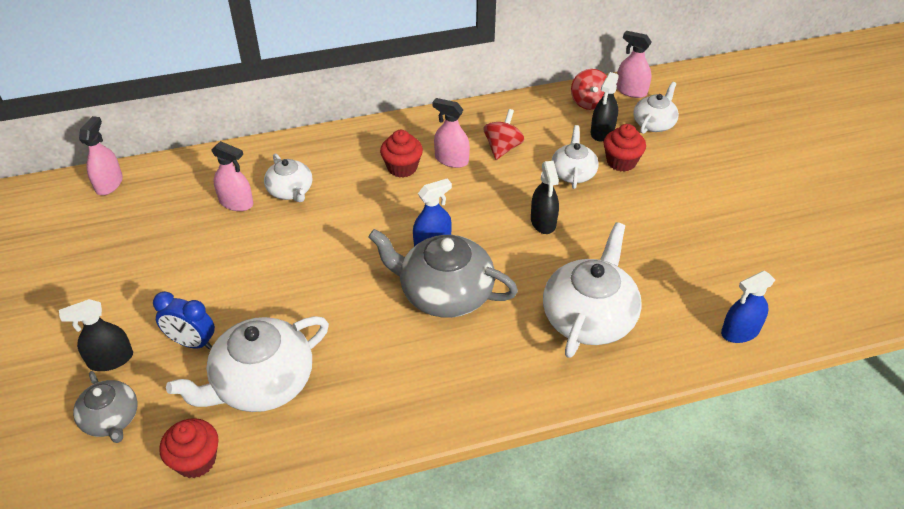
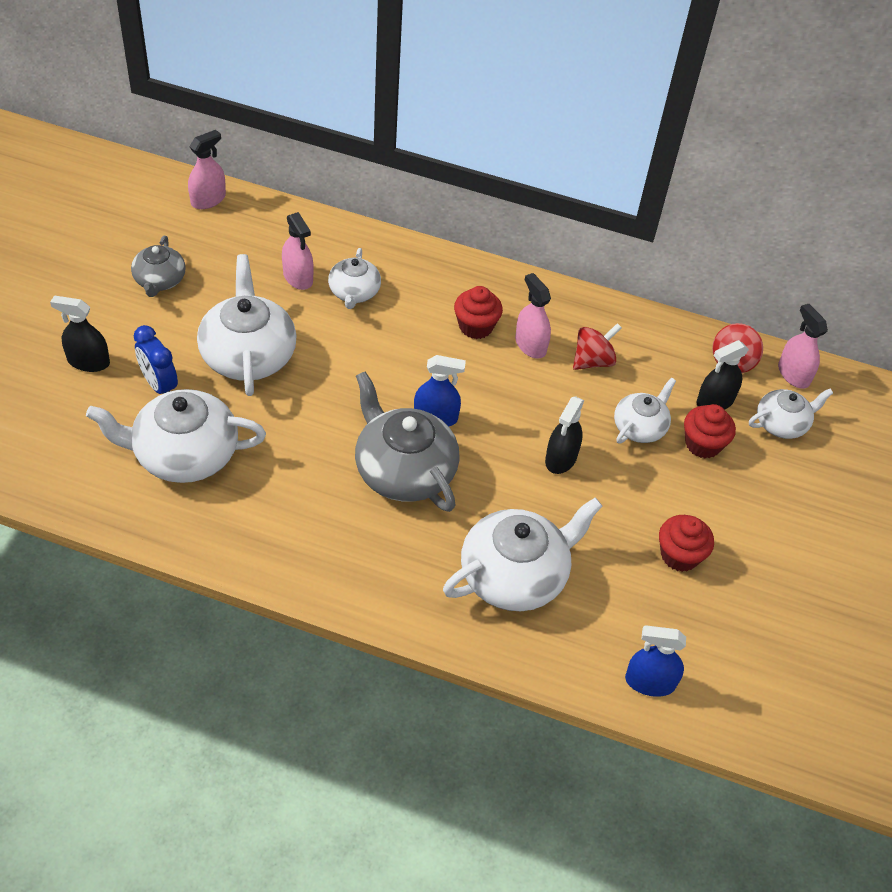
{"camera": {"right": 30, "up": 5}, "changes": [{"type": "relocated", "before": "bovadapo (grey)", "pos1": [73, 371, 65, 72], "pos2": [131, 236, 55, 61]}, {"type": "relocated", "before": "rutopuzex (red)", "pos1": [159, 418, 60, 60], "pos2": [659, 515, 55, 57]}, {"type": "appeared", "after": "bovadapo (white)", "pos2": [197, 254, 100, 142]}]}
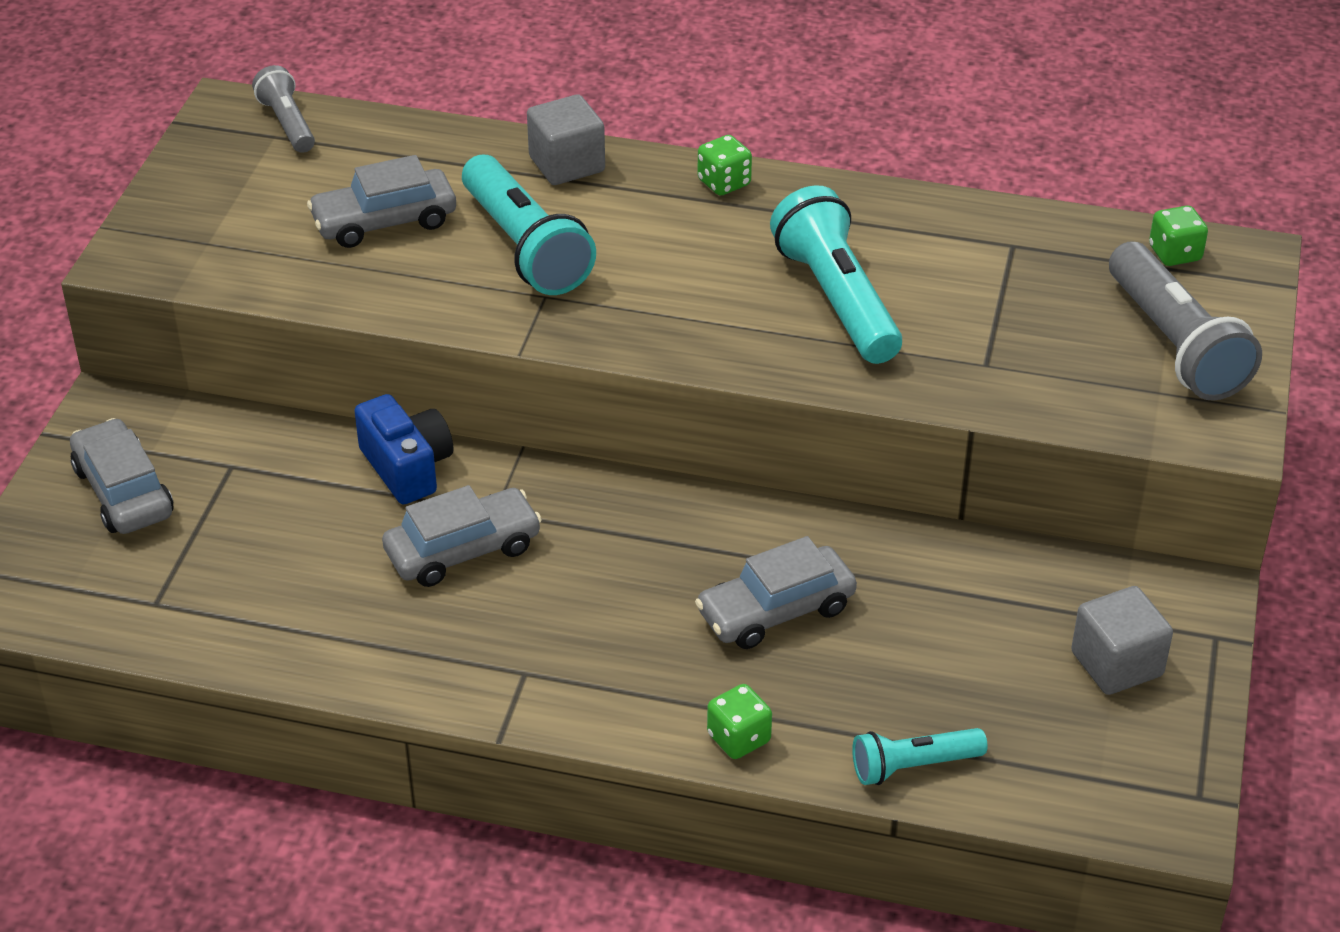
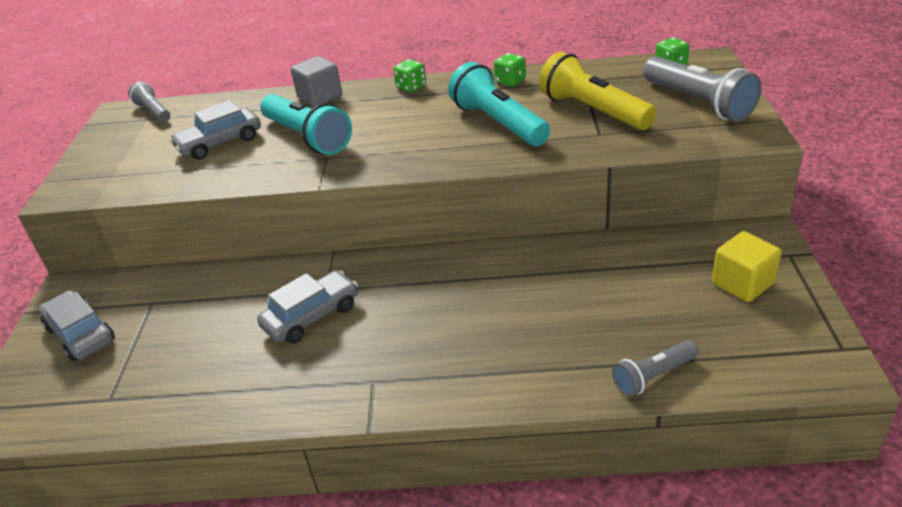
{"camera": {"right": -10, "up": -5}, "changes": [{"type": "missing", "before": "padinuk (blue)", "pos1": [354, 394, 99, 110]}, {"type": "missing", "before": "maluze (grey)", "pos1": [695, 536, 162, 113]}, {"type": "relocated", "before": "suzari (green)", "pos1": [707, 684, 65, 75], "pos2": [494, 53, 32, 34]}, {"type": "colour", "before": "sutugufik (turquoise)", "after": "sutugufik (grey)", "pos1": [852, 728, 136, 57], "pos2": [612, 340, 87, 57]}, {"type": "colour", "before": "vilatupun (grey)", "after": "vilatupun (yellow)", "pos1": [1071, 586, 102, 109], "pos2": [712, 231, 70, 71]}, {"type": "appeared", "after": "sutugufik (yellow)", "pos2": [539, 52, 117, 78]}]}
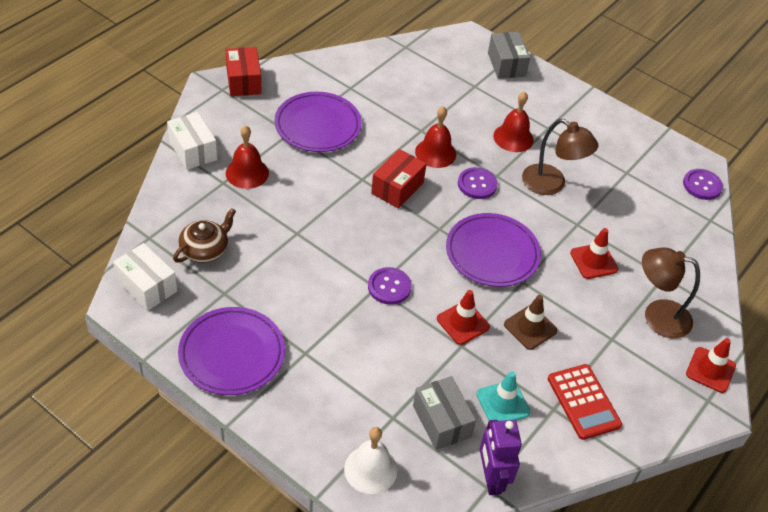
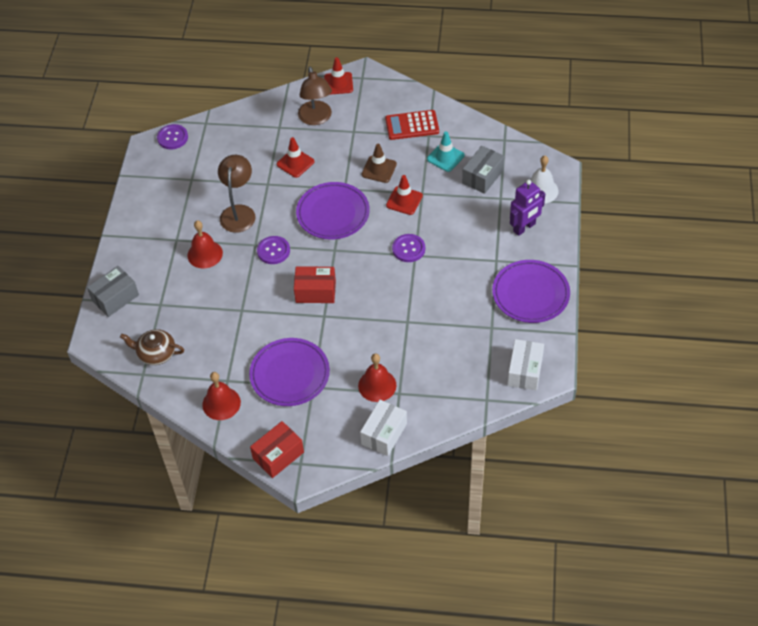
{"camera": {"right": -115, "up": 5}, "changes": [{"type": "relocated", "before": "bovadapo (brown)", "pos1": [173, 208, 63, 55], "pos2": [120, 329, 64, 36]}, {"type": "relocated", "before": "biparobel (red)", "pos1": [415, 106, 41, 62], "pos2": [202, 372, 39, 48]}, {"type": "relocated", "before": "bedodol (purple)", "pos1": [480, 420, 42, 75], "pos2": [510, 180, 35, 56]}, {"type": "spun", "before": "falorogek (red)", "pos1": [548, 364, 74, 76], "pos2": [385, 110, 54, 30], "turn": -135}]}
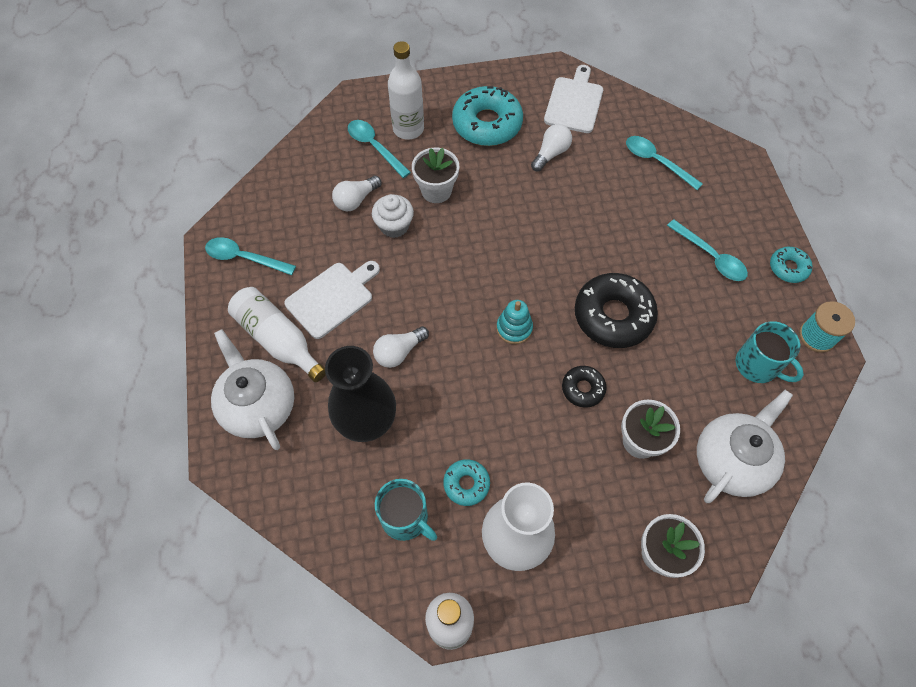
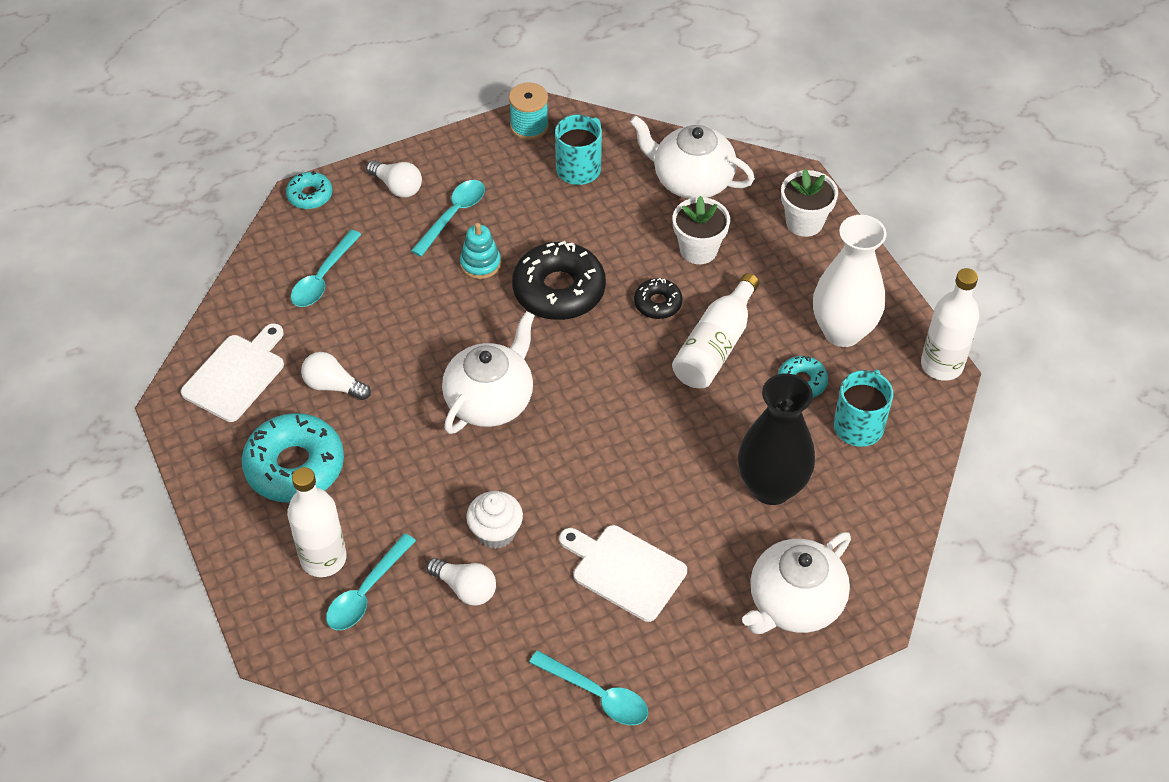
{"camera": {"right": -105, "up": -10}, "changes": [{"type": "spun", "before": "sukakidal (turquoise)", "pos1": [205, 237, 91, 38], "pos2": [529, 650, 119, 75], "turn": -60}, {"type": "relocated", "before": "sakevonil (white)", "pos1": [228, 287, 98, 95], "pos2": [672, 273, 87, 115]}, {"type": "relocated", "before": "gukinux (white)", "pos1": [373, 326, 56, 42], "pos2": [366, 160, 56, 38]}, {"type": "missing", "before": "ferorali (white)", "pos1": [412, 147, 47, 56]}, {"type": "relocated", "before": "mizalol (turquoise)", "pos1": [496, 300, 37, 44], "pos2": [460, 223, 41, 56]}, {"type": "spun", "before": "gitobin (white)", "pos1": [544, 65, 59, 68], "pos2": [181, 323, 103, 99], "turn": 120}, {"type": "relocated", "before": "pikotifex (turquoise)", "pos1": [770, 247, 42, 36], "pos2": [286, 171, 46, 38]}, {"type": "appeared", "after": "bovadapo (white)", "pos2": [442, 311, 93, 123]}]}
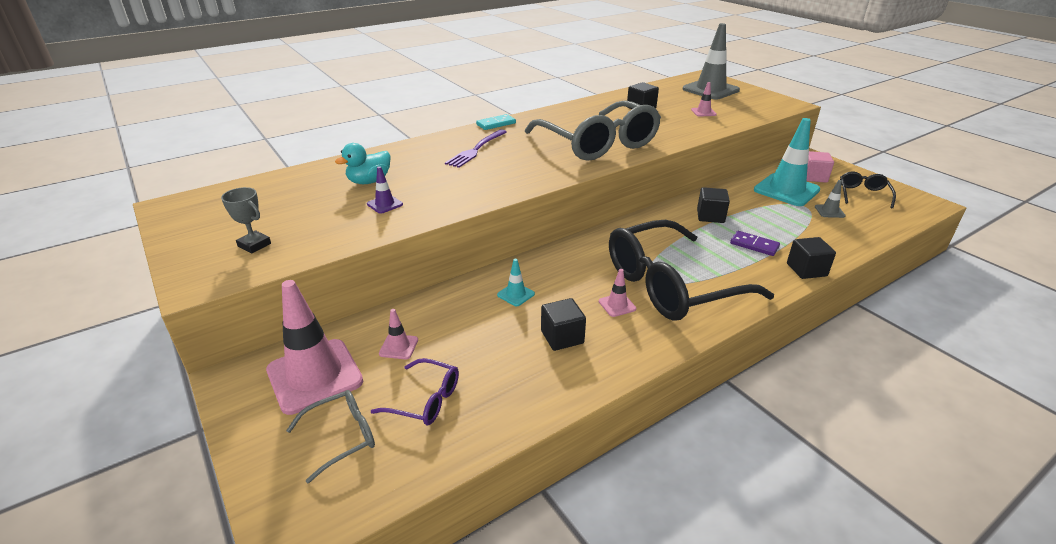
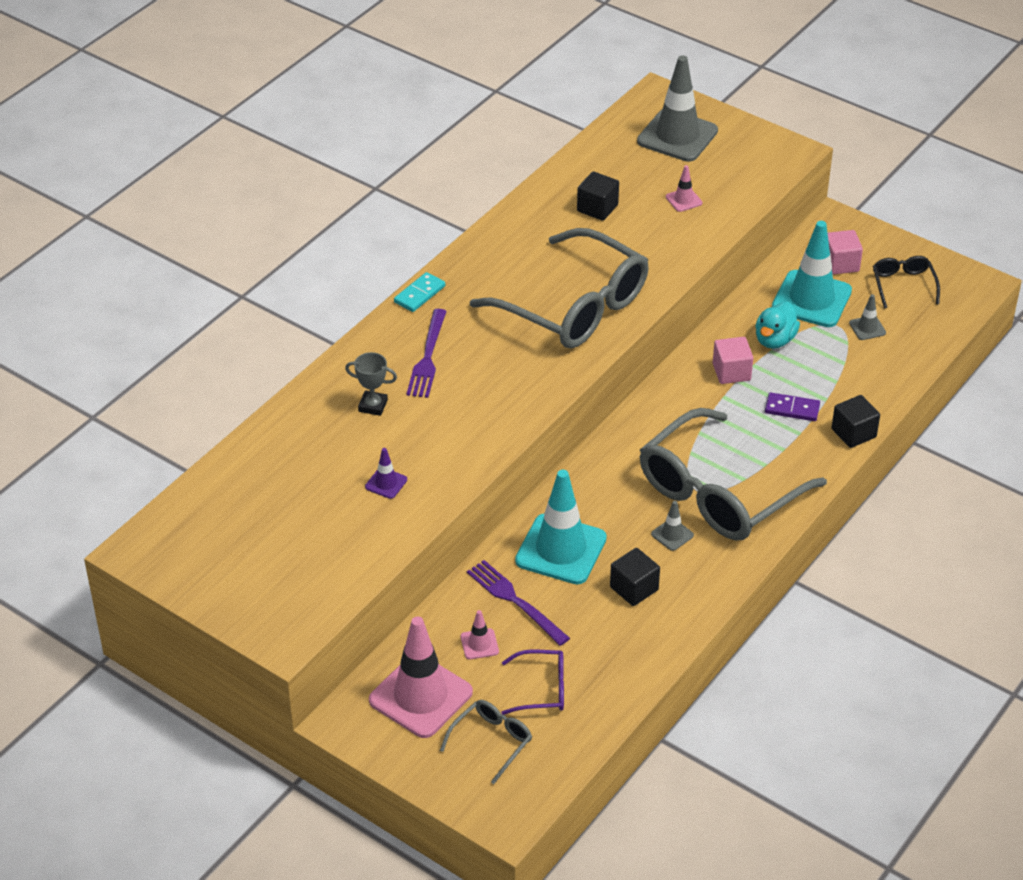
{"camera": {"right": -20, "up": 10}, "changes": [{"type": "relocated", "before": "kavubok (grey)", "pos1": [221, 187, 50, 67], "pos2": [345, 352, 52, 64]}, {"type": "relocated", "before": "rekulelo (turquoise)", "pos1": [335, 143, 56, 41], "pos2": [755, 302, 45, 47]}, {"type": "size", "before": "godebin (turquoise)", "pos1": [497, 259, 38, 47], "pos2": [515, 470, 92, 114], "scale": 2.29}, {"type": "colour", "before": "godebin (pink)", "after": "godebin (grey)", "pos1": [599, 269, 37, 48], "pos2": [651, 501, 43, 50]}, {"type": "colour", "before": "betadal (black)", "after": "betadal (grey)", "pos1": [609, 220, 165, 101], "pos2": [640, 408, 187, 133]}, {"type": "colour", "before": "vilatupun (black)", "after": "vilatupun (pink)", "pos1": [697, 187, 33, 36], "pos2": [713, 337, 40, 47]}, {"type": "appeared", "after": "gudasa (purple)", "pos2": [467, 560, 103, 86]}]}
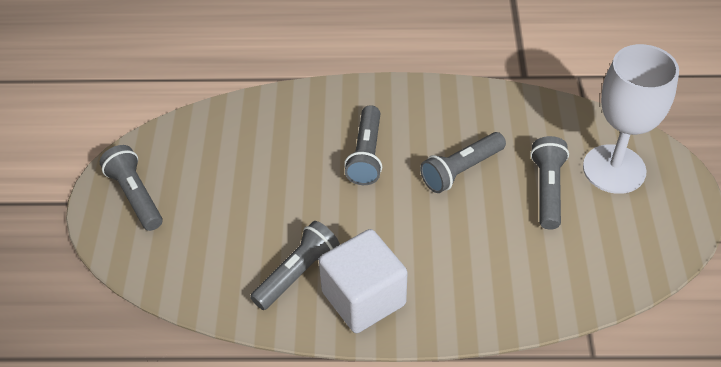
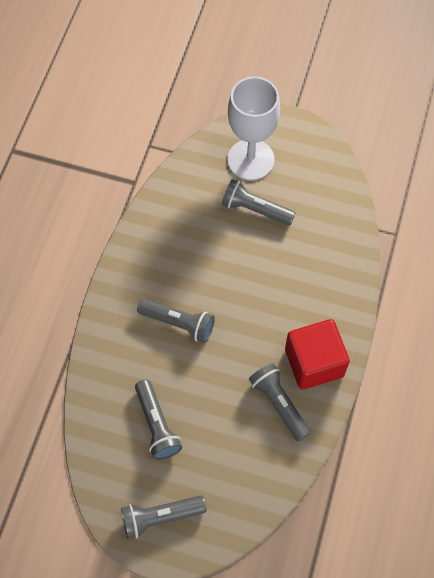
{"camera": {"right": -75, "up": 15}, "changes": [{"type": "colour", "before": "vilatupun (white)", "after": "vilatupun (red)", "pos1": [319, 229, 89, 104], "pos2": [285, 319, 65, 71]}, {"type": "relocated", "before": "sutugufik (grey)", "pos1": [420, 132, 86, 61], "pos2": [135, 379, 47, 81]}]}
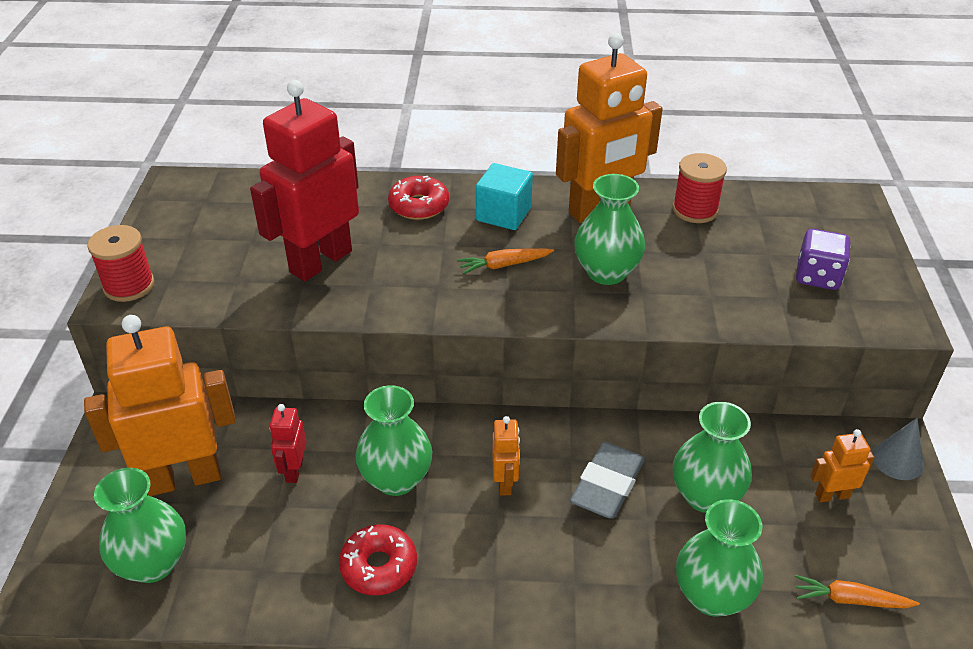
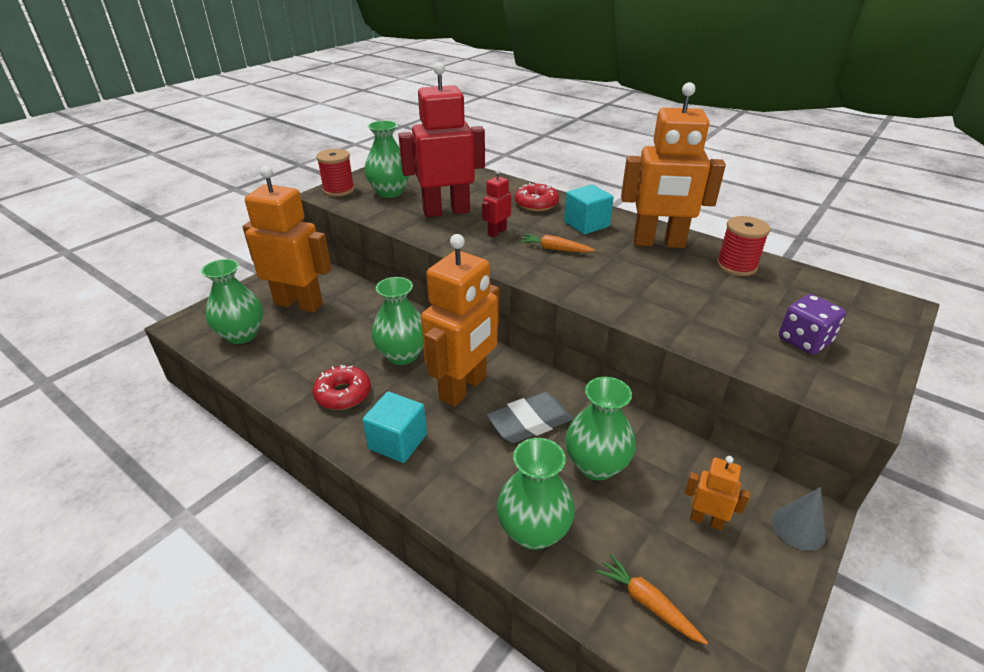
{"camera": {"right": 35, "up": -5}, "changes": [{"type": "relocated", "before": "bedodol (red)", "pos1": [269, 404, 38, 79], "pos2": [482, 169, 29, 68]}, {"type": "size", "before": "bedodol (orange)", "pos1": [492, 416, 28, 79], "pos2": [421, 234, 78, 173], "scale": 2.24}, {"type": "relocated", "before": "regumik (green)", "pos1": [574, 174, 71, 111], "pos2": [364, 120, 46, 78]}, {"type": "appeared", "after": "vilatupun (turquoise)", "pos2": [362, 391, 65, 72]}]}
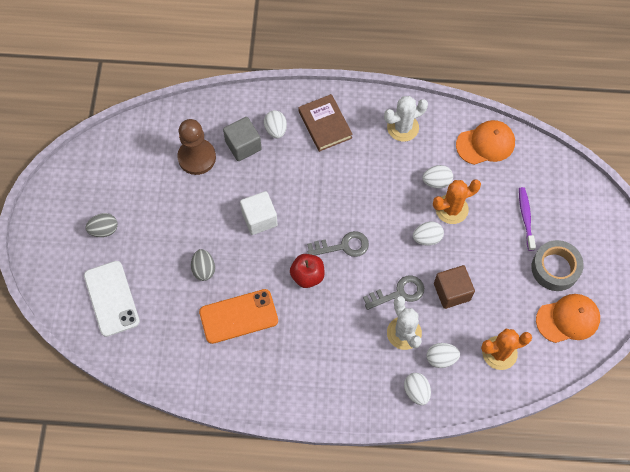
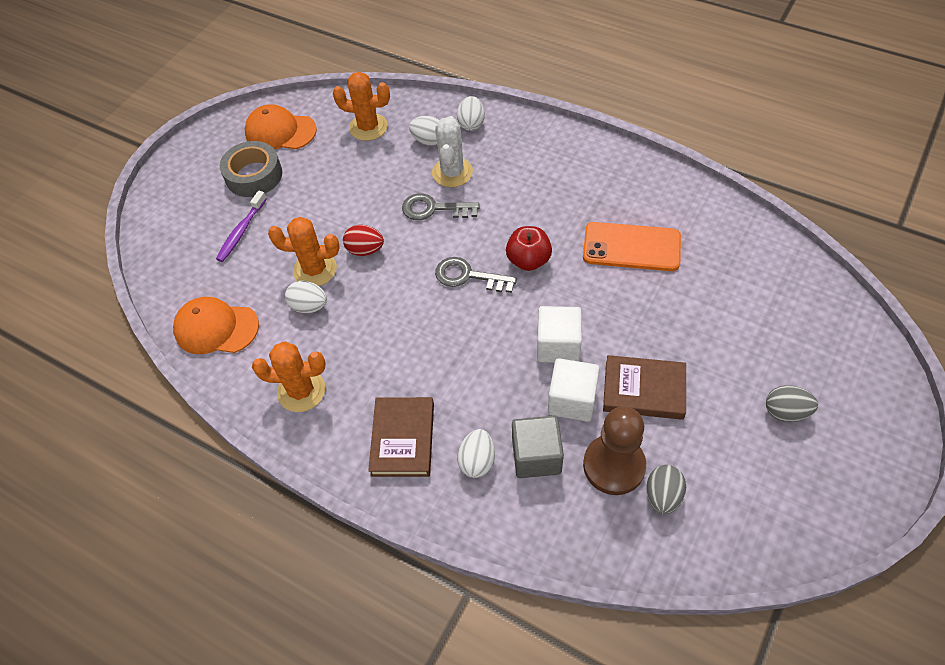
{"camera": {"right": -150, "up": -10}, "changes": [{"type": "missing", "before": "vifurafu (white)", "pos1": [84, 261, 56, 76]}, {"type": "relocated", "before": "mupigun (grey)", "pos1": [191, 249, 24, 32], "pos2": [646, 465, 40, 49]}, {"type": "colour", "before": "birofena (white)", "after": "birofena (orange)", "pos1": [384, 96, 44, 46], "pos2": [252, 341, 74, 71]}, {"type": "colour", "before": "mupigun (white)", "after": "mupigun (red)", "pos1": [413, 221, 31, 25], "pos2": [343, 225, 41, 31]}, {"type": "missing", "before": "vilatupun (brown)", "pos1": [434, 265, 41, 44]}, {"type": "appeared", "after": "vilatupun (white)", "pos2": [548, 358, 52, 64]}, {"type": "appeared", "after": "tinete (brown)", "pos2": [603, 355, 83, 65]}]}
